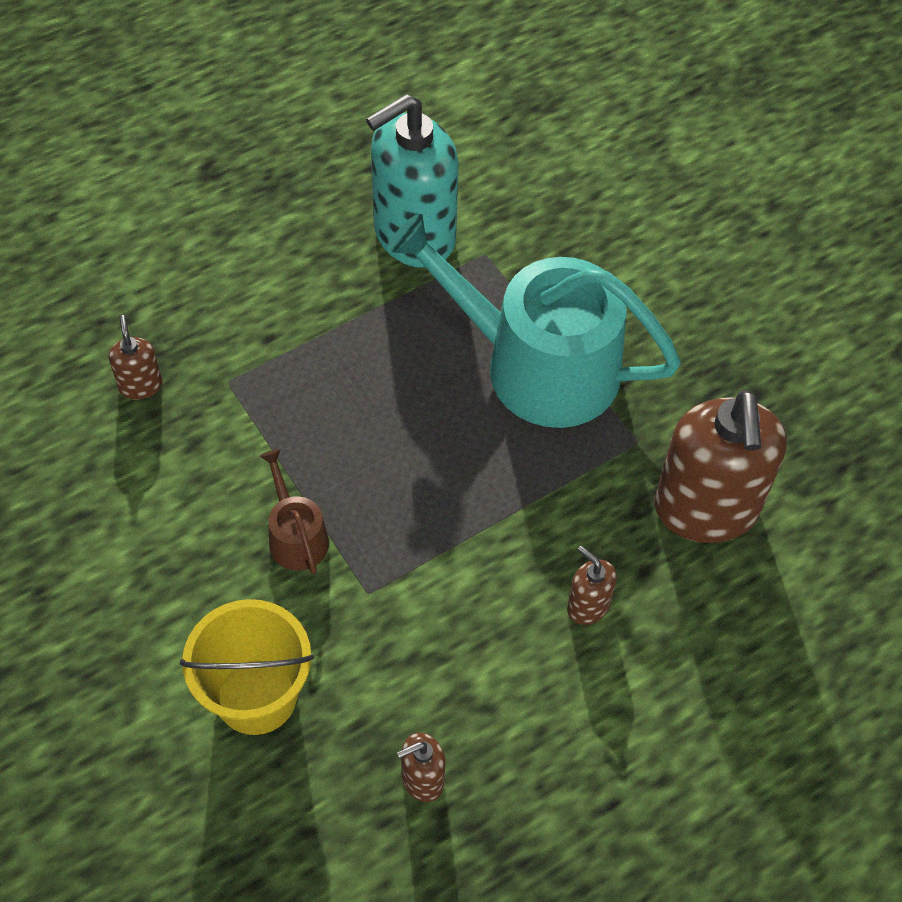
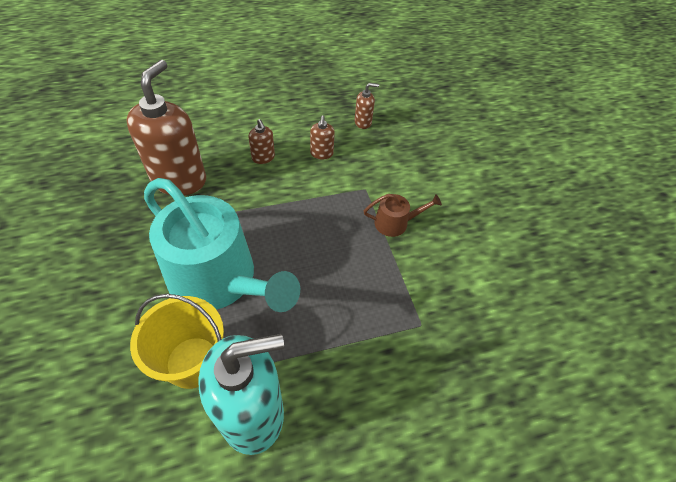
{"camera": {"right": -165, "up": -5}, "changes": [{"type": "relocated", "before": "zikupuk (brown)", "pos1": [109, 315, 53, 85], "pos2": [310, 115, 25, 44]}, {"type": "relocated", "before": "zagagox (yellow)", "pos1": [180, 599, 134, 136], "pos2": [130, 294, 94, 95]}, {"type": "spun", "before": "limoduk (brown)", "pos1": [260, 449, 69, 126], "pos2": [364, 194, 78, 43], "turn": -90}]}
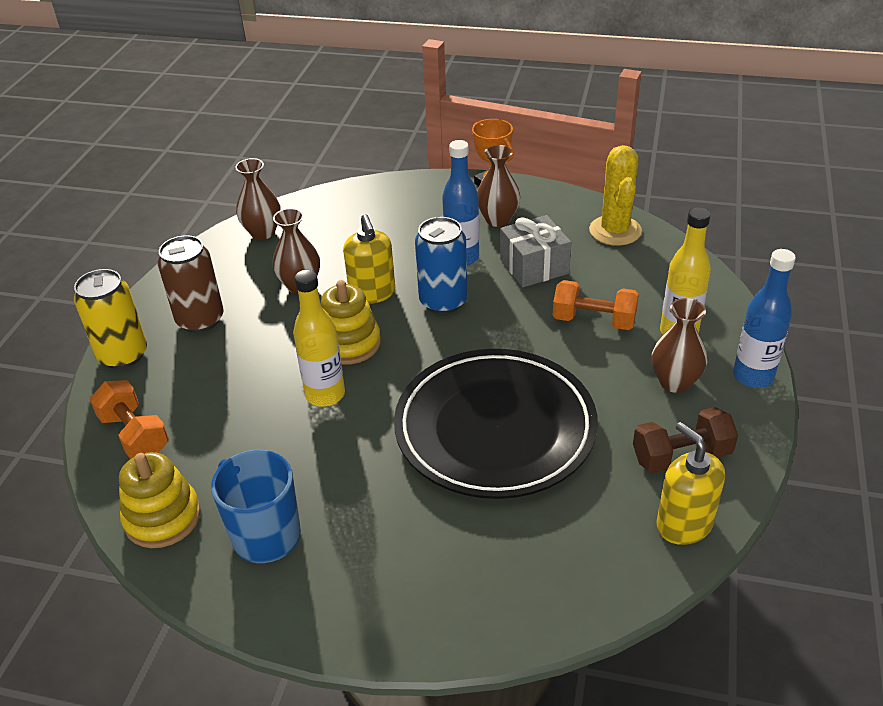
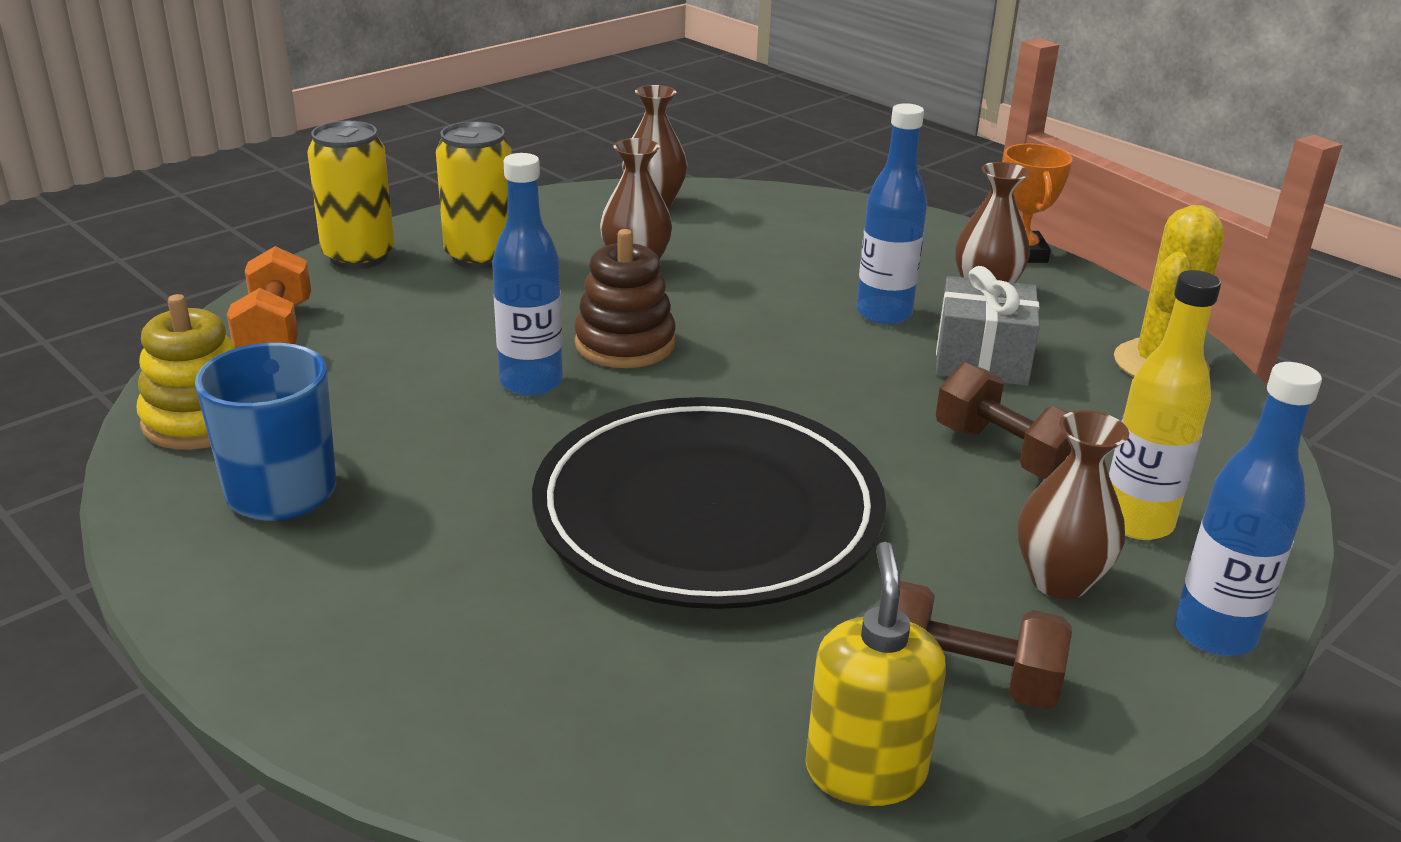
{"camera": {"right": 30, "up": -10}, "changes": [{"type": "colour", "before": "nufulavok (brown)", "after": "nufulavok (yellow)", "pos1": [158, 235, 66, 98], "pos2": [436, 121, 76, 148]}, {"type": "colour", "before": "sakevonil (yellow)", "after": "sakevonil (blue)", "pos1": [293, 270, 52, 136], "pos2": [492, 153, 71, 243]}, {"type": "colour", "before": "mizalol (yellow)", "after": "mizalol (brown)", "pos1": [321, 280, 60, 85], "pos2": [574, 229, 102, 139]}, {"type": "missing", "before": "zikupuk (yellow)", "pos1": [343, 214, 52, 90]}, {"type": "missing", "before": "nufulavok (blue)", "pos1": [415, 217, 52, 97]}, {"type": "colour", "before": "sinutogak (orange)", "after": "sinutogak (brown)", "pos1": [553, 280, 86, 50], "pos2": [936, 363, 135, 116]}]}
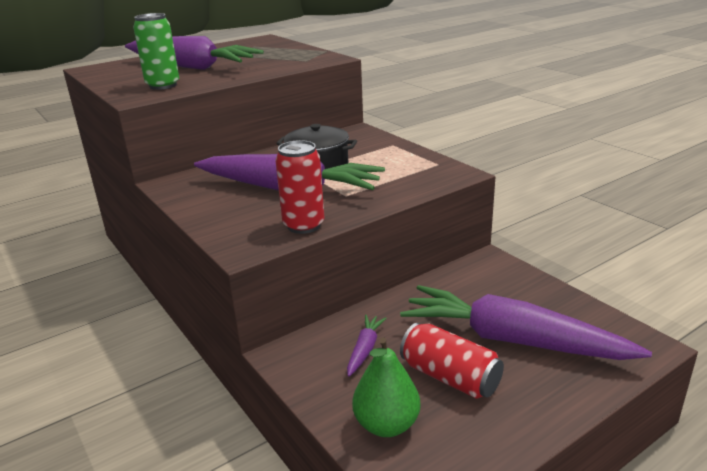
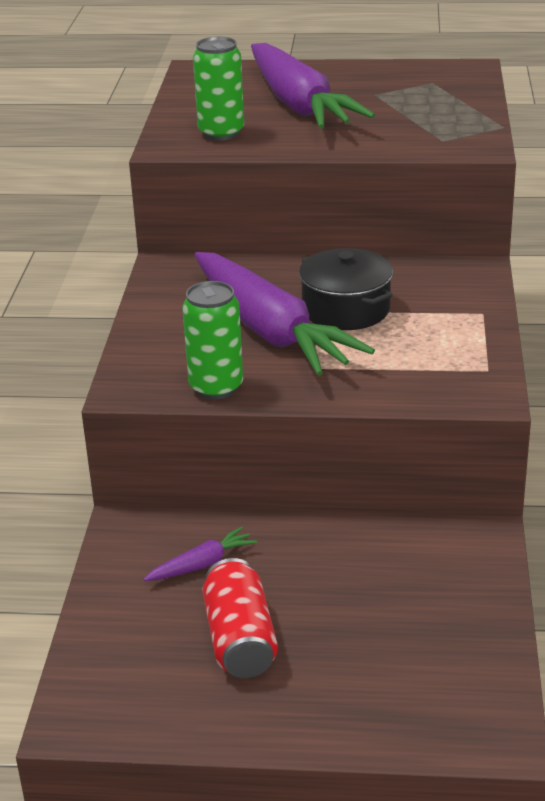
{"camera": {"right": 40, "up": 5}, "changes": [{"type": "colour", "before": "nufulavok (red)", "after": "nufulavok (green)", "pos1": [275, 140, 49, 94], "pos2": [182, 281, 61, 119]}, {"type": "missing", "before": "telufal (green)", "pos1": [352, 337, 68, 100]}, {"type": "missing", "before": "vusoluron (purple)", "pos1": [400, 285, 252, 75]}]}
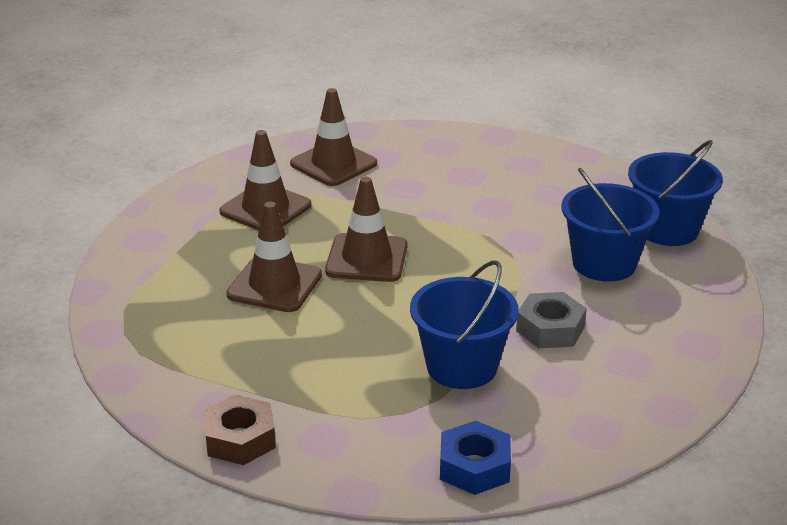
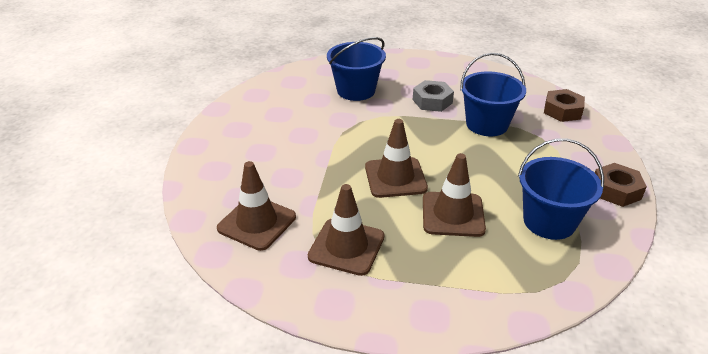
{"camera": {"right": -105, "up": 5}, "changes": [{"type": "colour", "before": "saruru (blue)", "after": "saruru (brown)", "pos1": [440, 421, 71, 74], "pos2": [544, 89, 41, 33]}, {"type": "relocated", "before": "zagagox (blue)", "pos1": [628, 140, 95, 106], "pos2": [518, 139, 86, 101]}]}
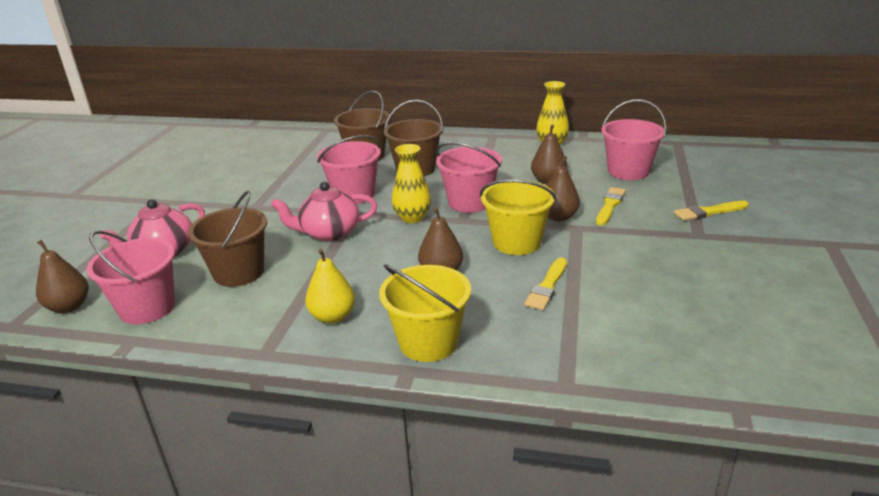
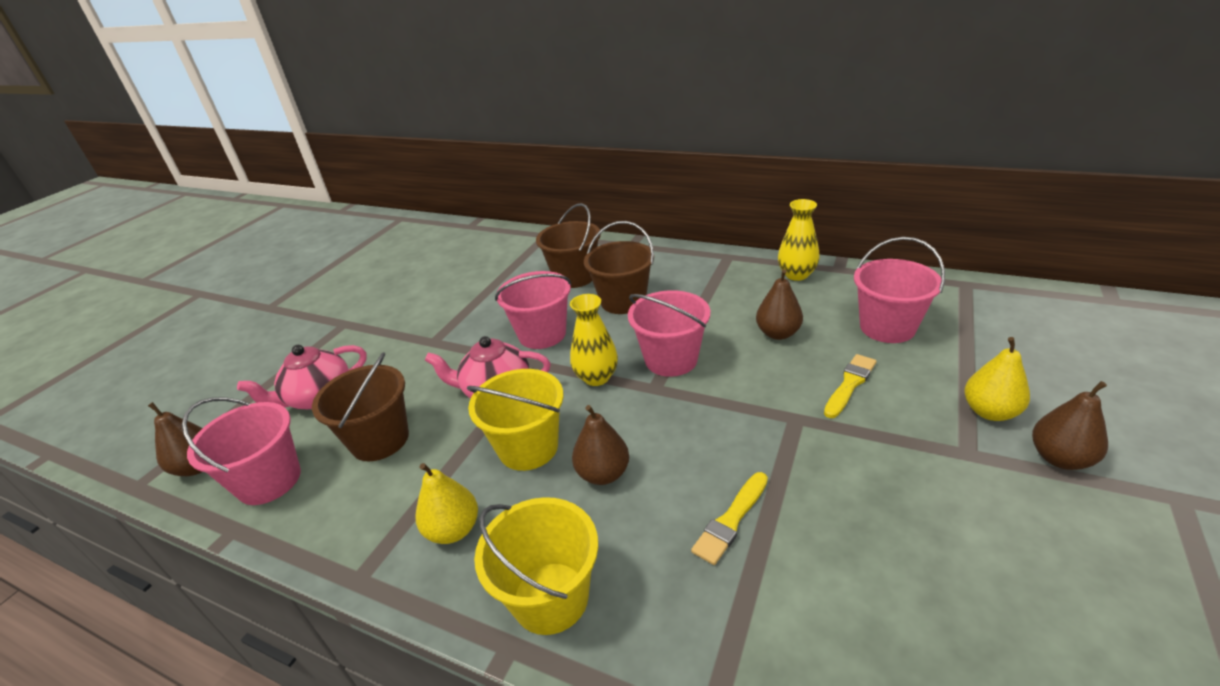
{"camera": {"right": 15, "up": 5}, "changes": [{"type": "relocated", "before": "zagagox (yellow)", "pos1": [480, 179, 77, 76], "pos2": [467, 369, 97, 102]}, {"type": "relocated", "before": "telufal (brown)", "pos1": [546, 156, 34, 65], "pos2": [1032, 381, 76, 89]}, {"type": "exchanged", "before": "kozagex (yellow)", "after": "telufal (yellow)", "pos1": [674, 201, 75, 20], "pos2": [964, 337, 66, 84]}]}
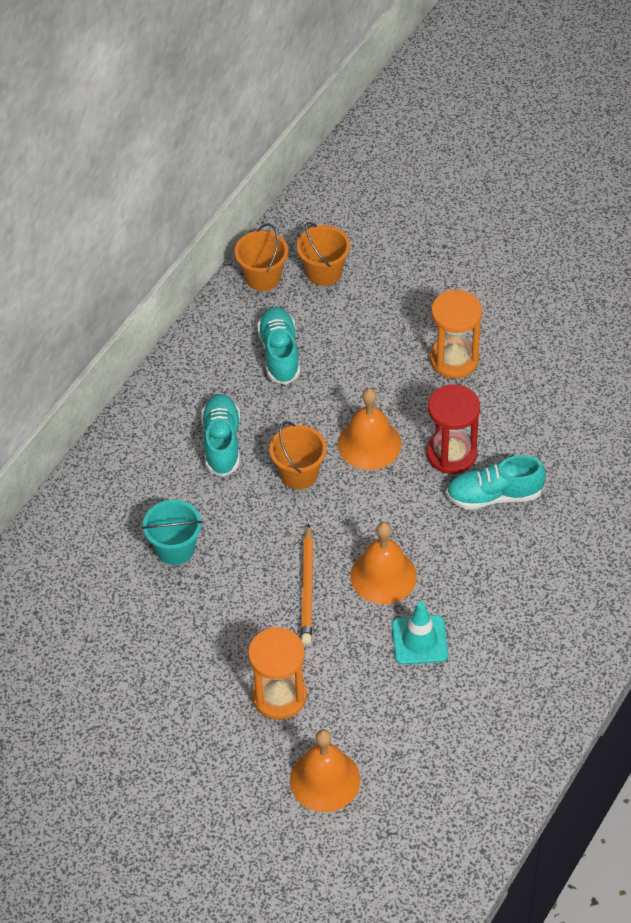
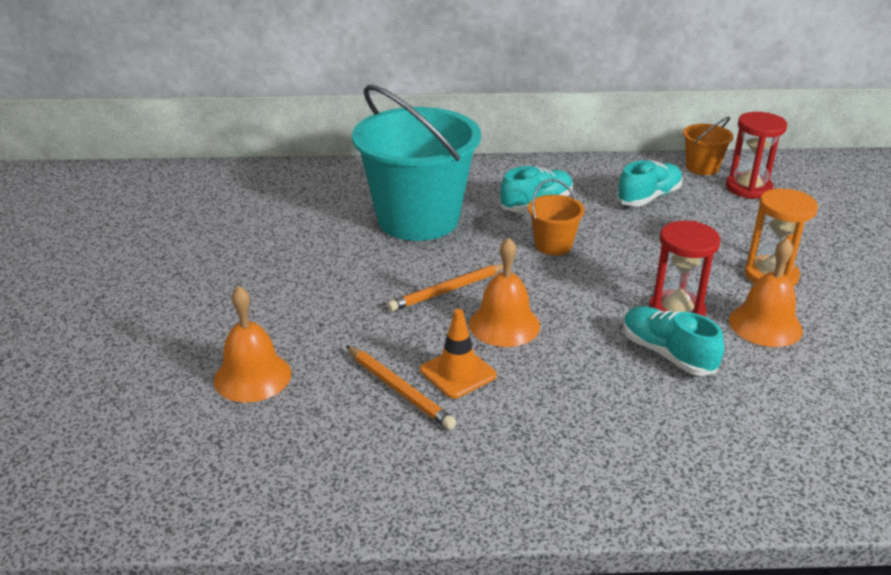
{"camera": {"right": 55, "up": -20}, "changes": [{"type": "size", "before": "zagagox (turquoise)", "pos1": [142, 500, 61, 65], "pos2": [352, 85, 129, 156], "scale": 2.31}, {"type": "missing", "before": "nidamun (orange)", "pos1": [248, 627, 59, 93]}, {"type": "exchanged", "before": "zagagox (orange)", "after": "nidamun (red)", "pos1": [297, 222, 53, 64], "pos2": [726, 112, 61, 87]}, {"type": "relocated", "before": "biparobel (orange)", "pos1": [338, 388, 63, 82], "pos2": [729, 238, 74, 109]}, {"type": "colour", "before": "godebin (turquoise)", "after": "godebin (orange)", "pos1": [392, 602, 56, 63], "pos2": [420, 309, 77, 90]}, {"type": "appeared", "after": "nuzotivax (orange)", "pos2": [346, 345, 110, 85]}]}
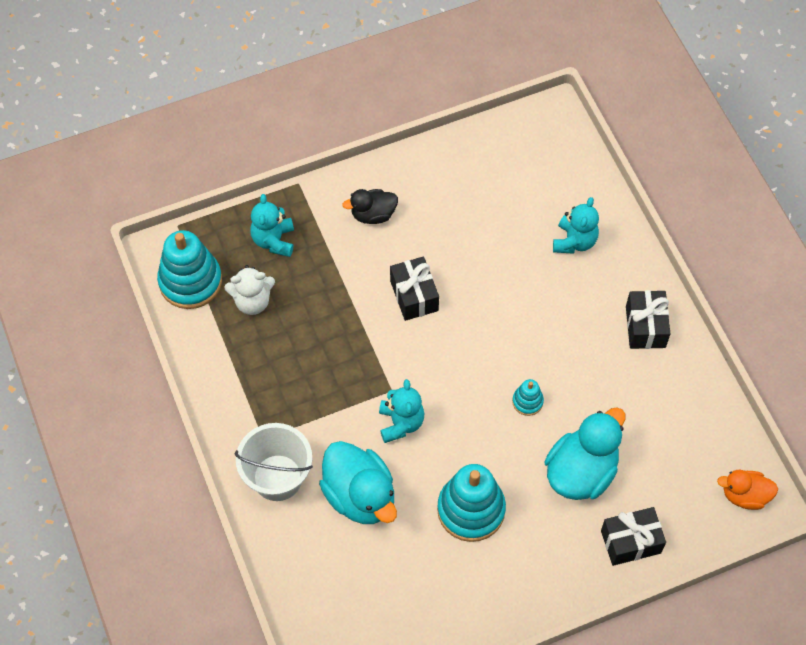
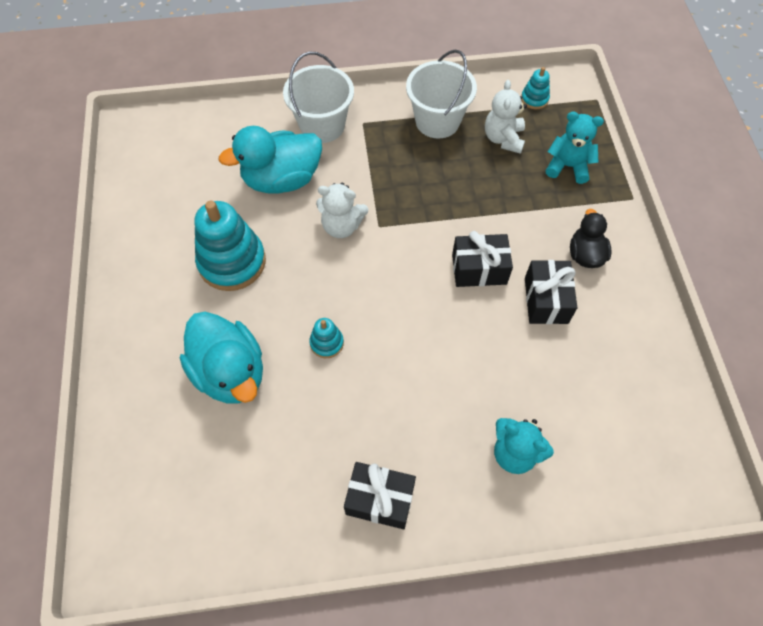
{"camera": {"right": 105, "up": 0}, "changes": [{"type": "size", "before": "mizalol (turquoise)", "pos1": [157, 230, 65, 79], "pos2": [521, 67, 29, 43], "scale": 0.47}, {"type": "colour", "before": "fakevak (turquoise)", "after": "fakevak (white)", "pos1": [379, 379, 45, 64], "pos2": [316, 183, 52, 55]}, {"type": "relocated", "before": "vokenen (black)", "pos1": [601, 507, 65, 59], "pos2": [525, 260, 53, 64]}, {"type": "missing", "before": "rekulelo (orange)", "pos1": [717, 470, 61, 40]}, {"type": "appeared", "after": "zagagox (white)", "pos2": [406, 50, 71, 88]}]}
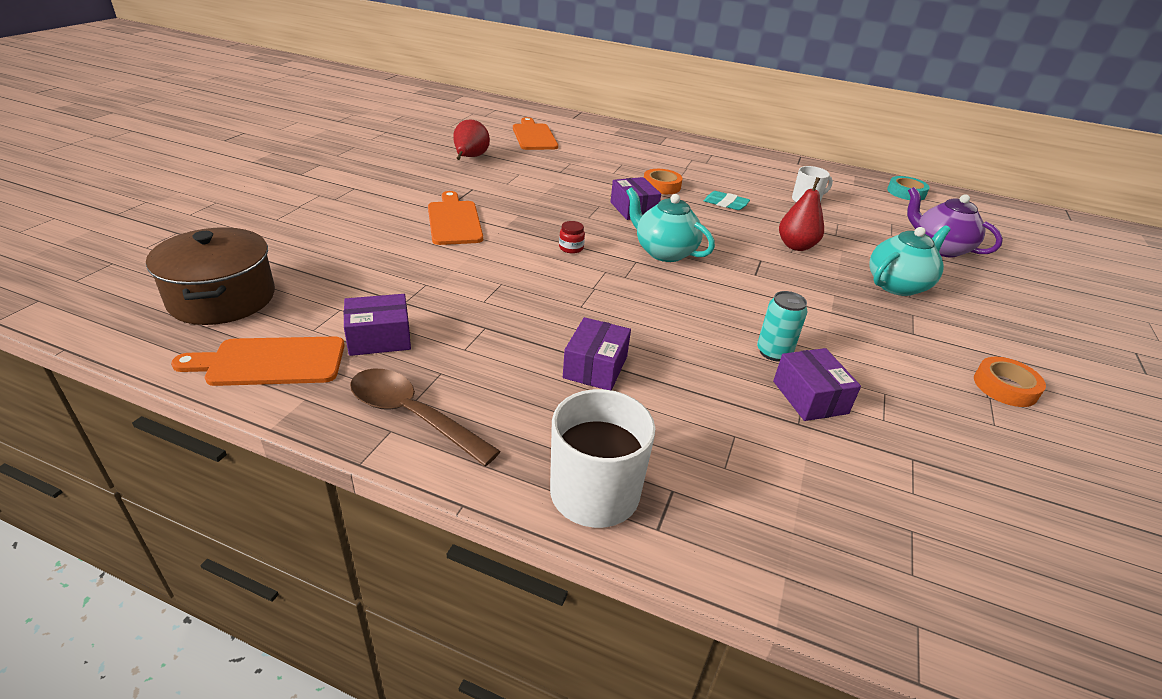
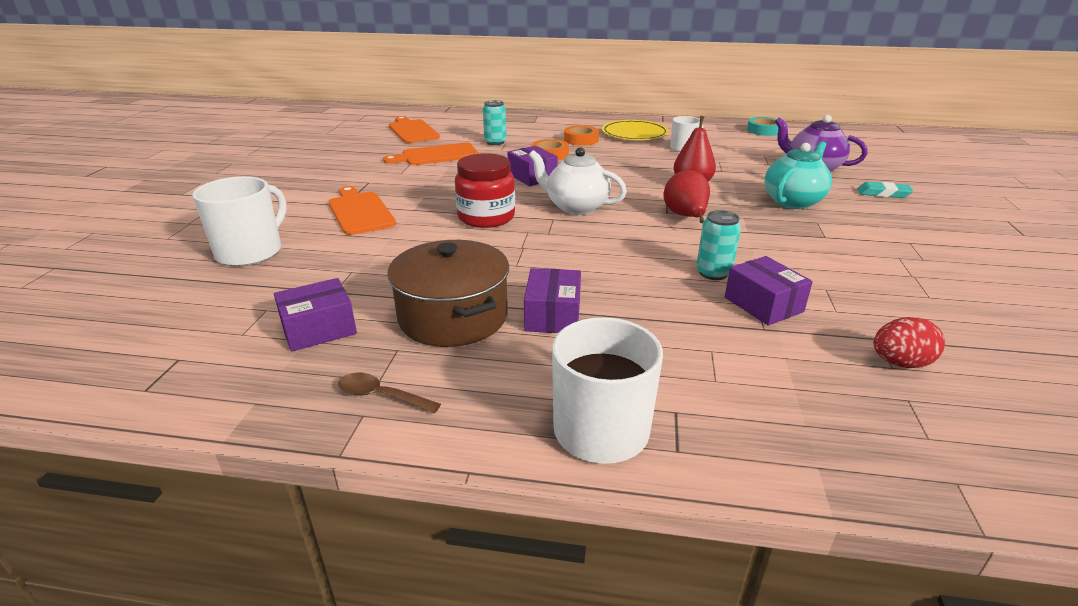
{"camera": {"right": -10, "up": -5}, "changes": [{"type": "relocated", "before": "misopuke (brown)", "pos1": [146, 227, 129, 98], "pos2": [387, 240, 122, 107]}, {"type": "relocated", "before": "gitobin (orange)", "pos1": [171, 337, 174, 49], "pos2": [383, 143, 96, 22]}, {"type": "size", "before": "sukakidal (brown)", "pos1": [350, 369, 151, 97], "pos2": [338, 373, 103, 41], "scale": 0.56}, {"type": "relocated", "before": "telufal (red)", "pos1": [453, 120, 37, 40], "pos2": [664, 170, 46, 53]}, {"type": "size", "before": "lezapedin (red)", "pos1": [559, 221, 26, 33], "pos2": [455, 153, 60, 75], "scale": 2.31}, {"type": "colour", "before": "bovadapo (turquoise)", "after": "bovadapo (white)", "pos1": [626, 187, 89, 75], "pos2": [529, 147, 98, 68]}, {"type": "relocated", "before": "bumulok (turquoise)", "pos1": [703, 191, 47, 19], "pos2": [857, 182, 56, 16]}, {"type": "relocated", "before": "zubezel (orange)", "pos1": [974, 357, 72, 50], "pos2": [564, 125, 35, 21]}, {"type": "appeared", "after": "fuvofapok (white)", "pos2": [192, 176, 95, 91]}, {"type": "appeared", "after": "nufulavok (turquoise)", "pos2": [483, 100, 24, 45]}, {"type": "appeared", "after": "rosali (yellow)", "pos2": [602, 120, 67, 20]}, {"type": "appeared", "after": "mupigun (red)", "pos2": [874, 317, 71, 51]}]}
